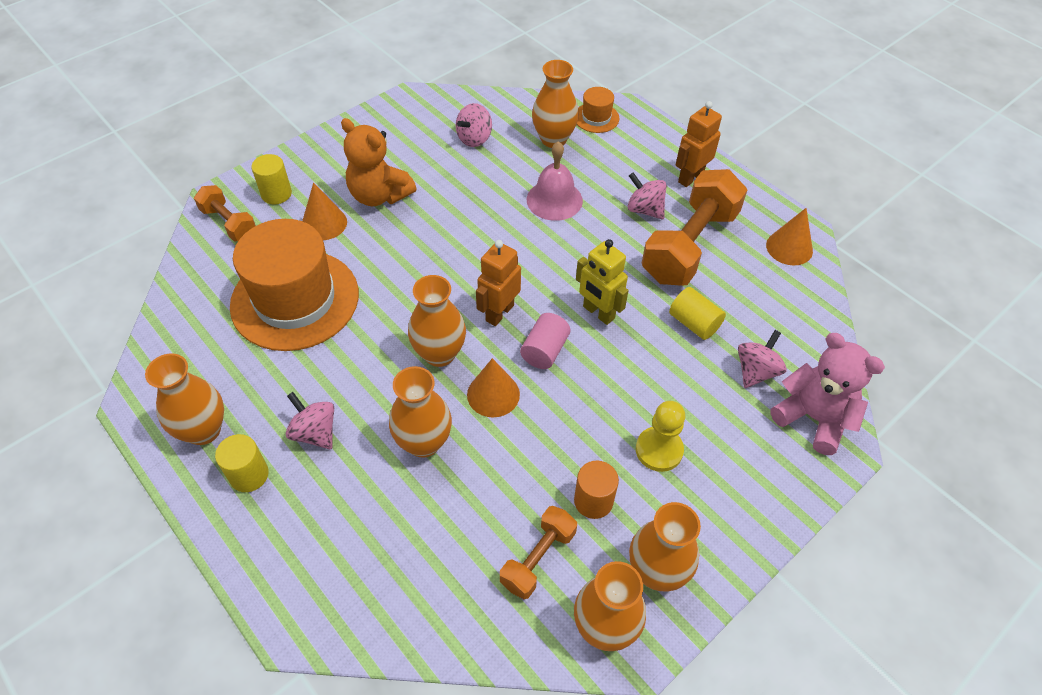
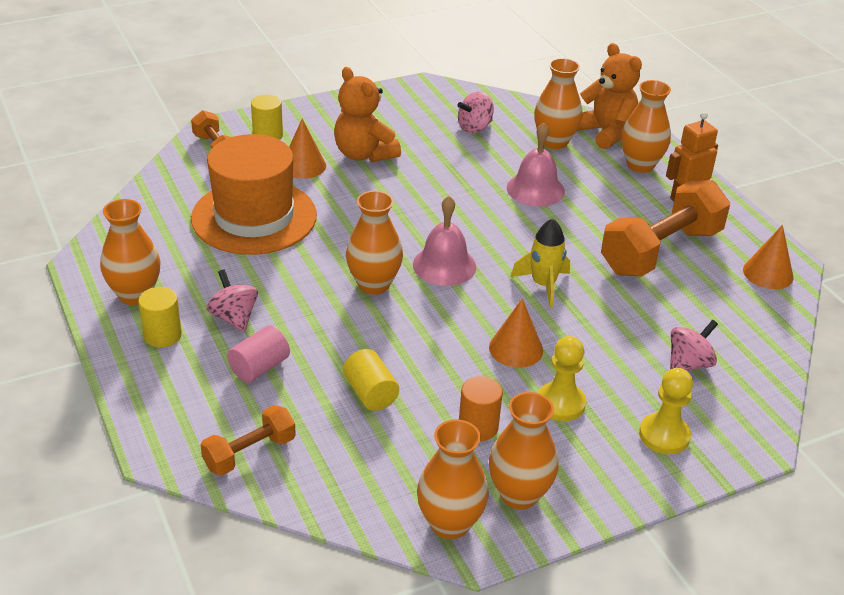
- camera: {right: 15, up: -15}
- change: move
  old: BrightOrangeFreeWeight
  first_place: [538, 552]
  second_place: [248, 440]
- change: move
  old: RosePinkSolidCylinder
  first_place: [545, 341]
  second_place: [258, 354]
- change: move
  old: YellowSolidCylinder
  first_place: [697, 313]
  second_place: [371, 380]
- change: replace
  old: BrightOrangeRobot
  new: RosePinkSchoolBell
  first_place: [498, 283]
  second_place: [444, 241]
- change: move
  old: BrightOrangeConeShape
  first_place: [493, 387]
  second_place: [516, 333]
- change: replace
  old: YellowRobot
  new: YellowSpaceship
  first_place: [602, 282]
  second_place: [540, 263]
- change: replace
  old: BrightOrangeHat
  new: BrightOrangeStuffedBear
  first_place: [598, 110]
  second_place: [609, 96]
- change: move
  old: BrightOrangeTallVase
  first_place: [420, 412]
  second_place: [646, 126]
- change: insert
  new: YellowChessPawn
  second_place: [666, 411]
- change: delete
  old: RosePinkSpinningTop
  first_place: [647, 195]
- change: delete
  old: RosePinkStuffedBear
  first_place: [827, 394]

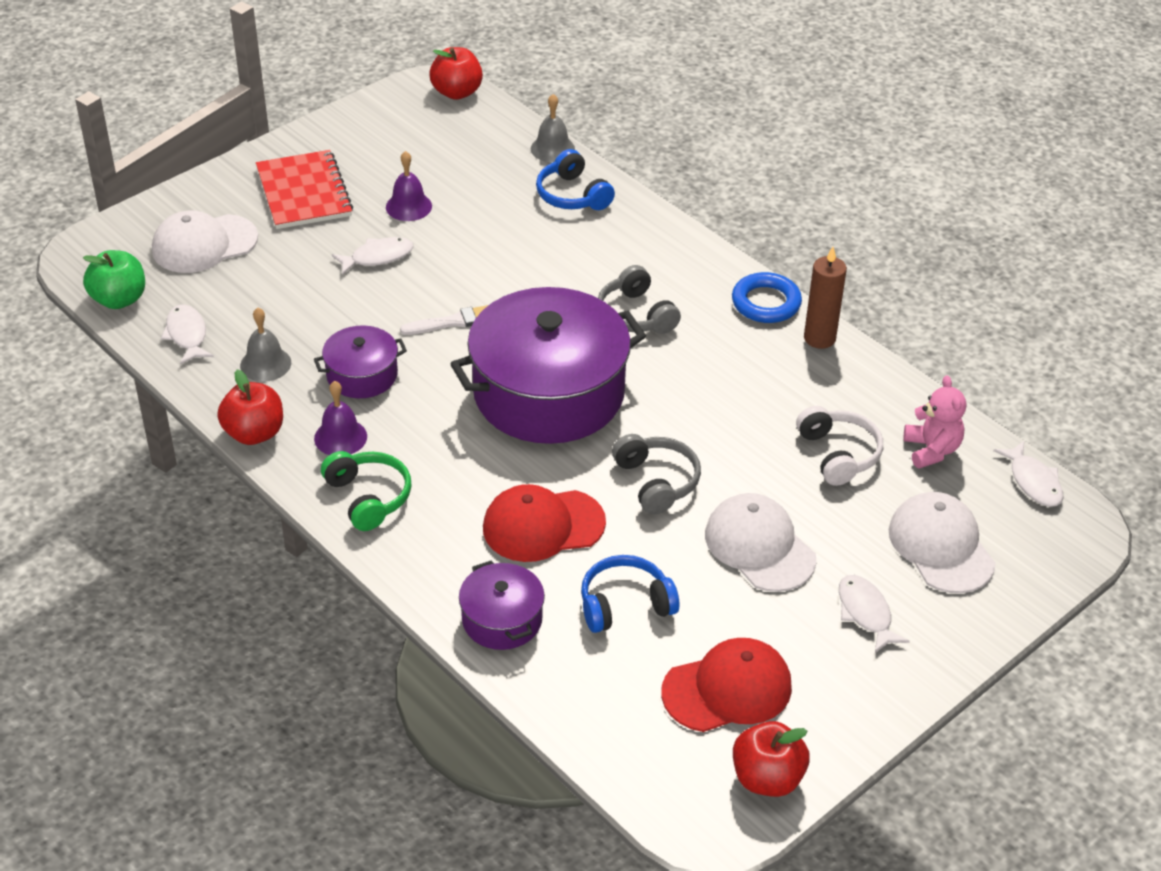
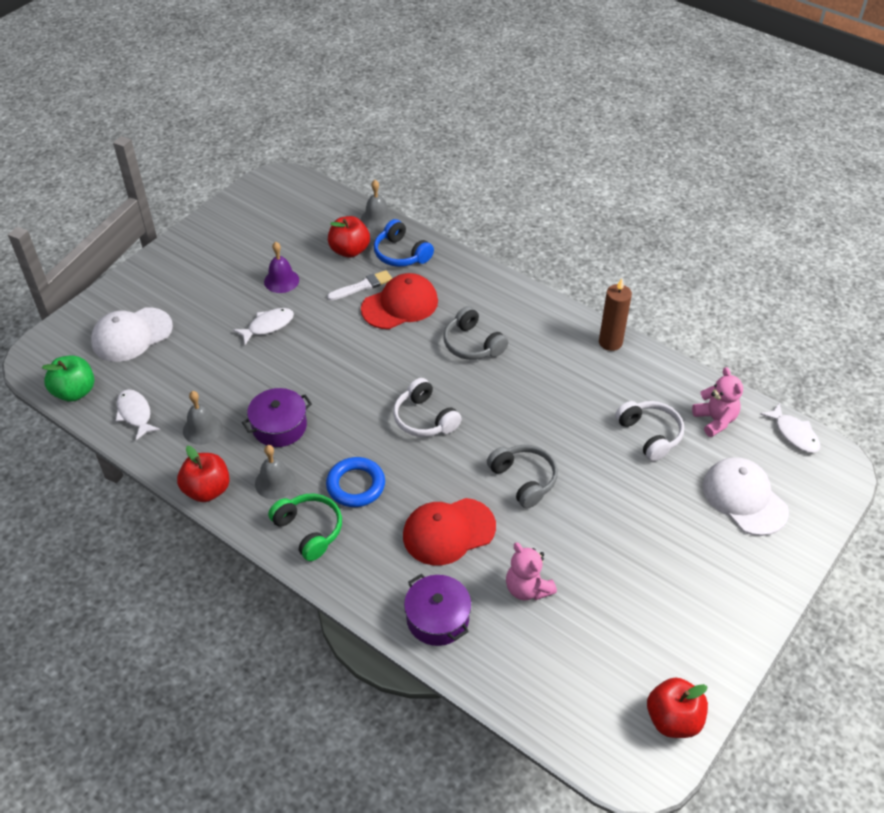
- camera: {right: -10, up: 5}
- change: recolor
  old: VioletSchoolBell
  new: AshGreySchoolBell
  first_place: [340, 418]
  second_place: [275, 472]
- change: move
  old: BlueHoop
  first_place: [767, 297]
  second_place: [355, 482]
- change: move
  old: PureWhitePaintbrush
  first_place: [444, 320]
  second_place: [359, 285]
- change: move
  old: CrimsonApple
  first_place: [456, 73]
  second_place: [349, 237]
- change: move
  old: CrimsonCap
  first_place: [726, 685]
  second_place: [399, 301]
- change: replace
  old: VioletStockpot
  new: PureWhiteHeadphones
  first_place: [548, 365]
  second_place: [427, 407]
- change: replace
  old: BlueHeadphones
  new: RosePinkStuffedBear
  first_place: [630, 594]
  second_place: [531, 571]
- change: delete
  old: CrimsonNotebook
  first_place: [304, 189]
- change: delete
  old: PureWhiteCap
  first_place: [760, 542]
- change: delete
  old: PureWhiteToyFish
  first_place: [874, 614]

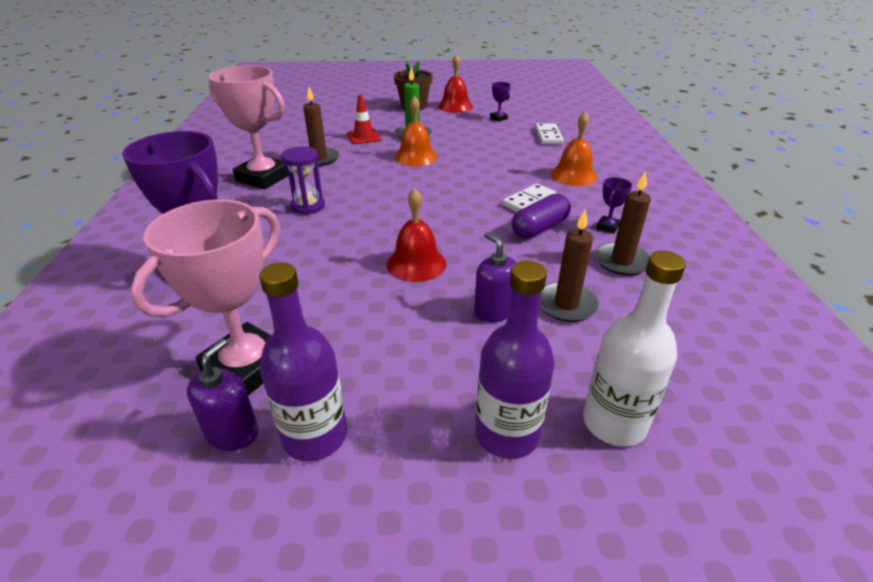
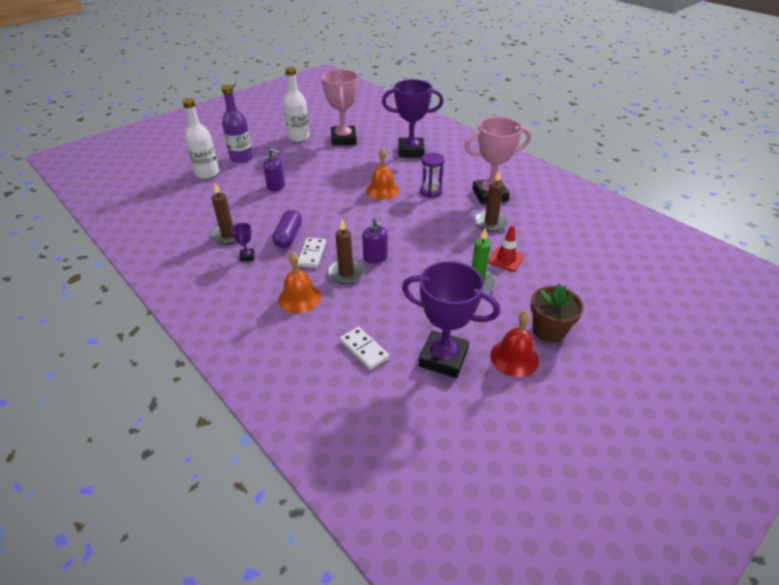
- camera: {right: 140, up: 5}
- change: recolor
  old: VioletBottle
  new: PureWhiteBottle
  first_place: [303, 361]
  second_place: [296, 104]
- change: move
  old: DarkBrownPillarCandle
  first_place: [569, 265]
  second_place: [346, 252]
- change: move
  old: VioletPumpBottle
  first_place: [222, 395]
  second_place: [375, 241]
- change: move
  old: BrightOrangeSchoolBell
  first_place: [416, 131]
  second_place: [383, 174]
- change: resize
  old: VioletTrophy
  first_place: [500, 101]
  second_place: [451, 319]
  factor: 2.43
- change: delete
  old: CrimsonSchoolBell
  first_place: [417, 235]

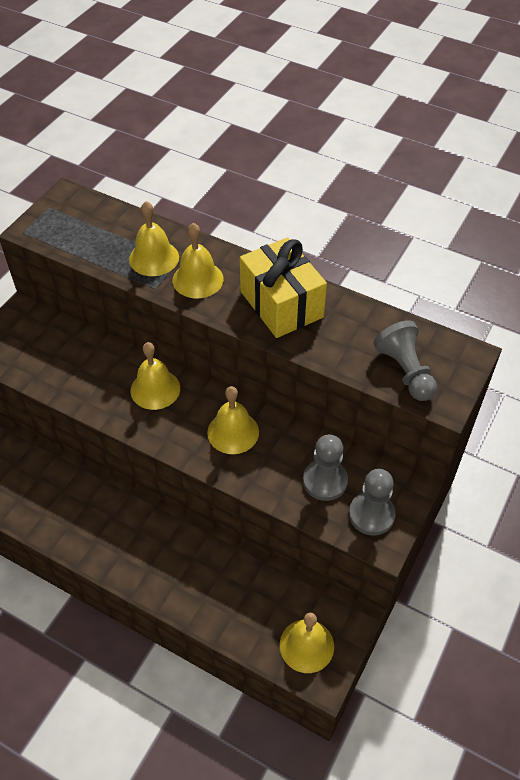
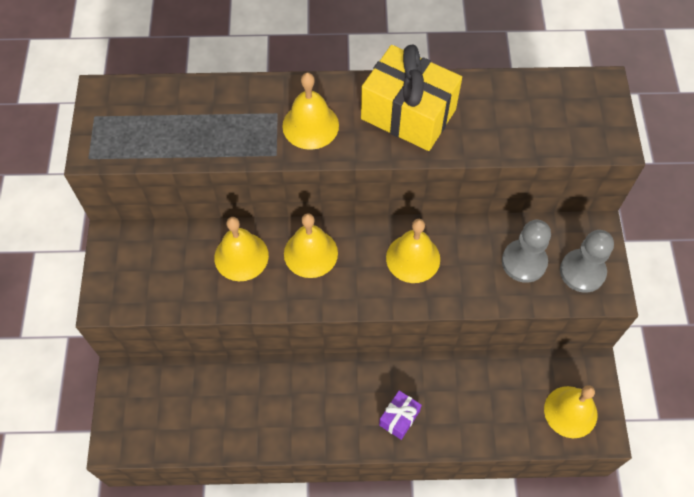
- camera: {right: -30, up: 10}
- change: move
  old: YellowSchoolBell
  first_place: [154, 238]
  second_place: [241, 249]
- change: insert
  new: VioletWrappedGift
  second_place: [400, 415]
- change: delete
  old: AshGreyChessPawn
  first_place: [405, 361]

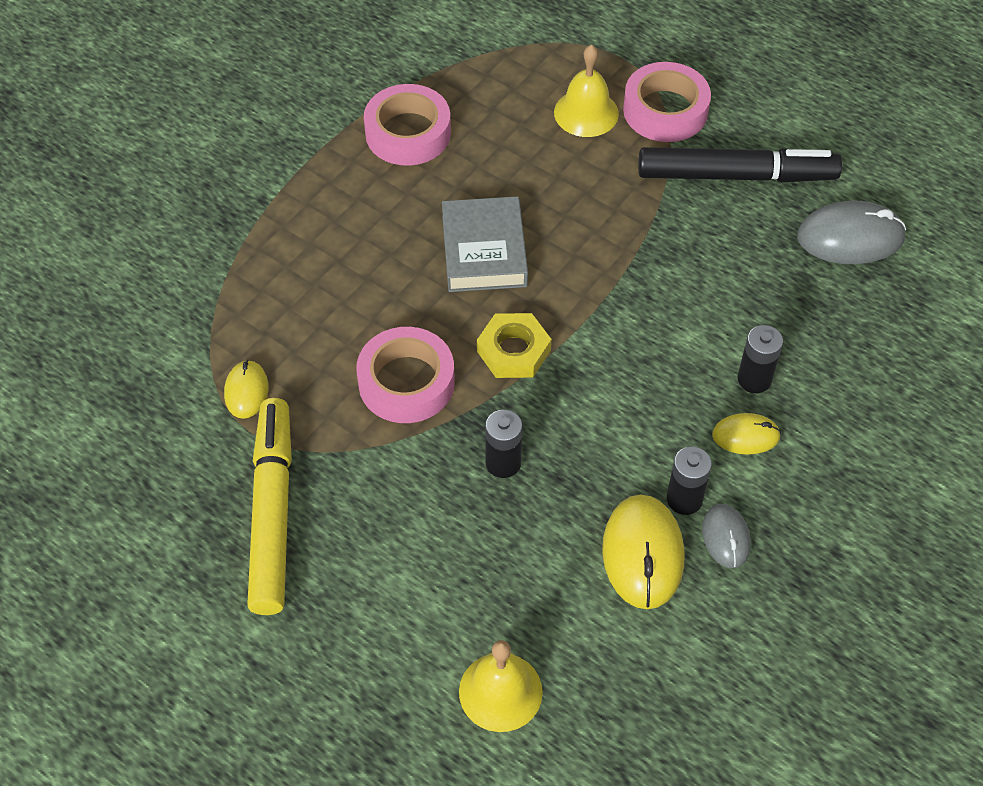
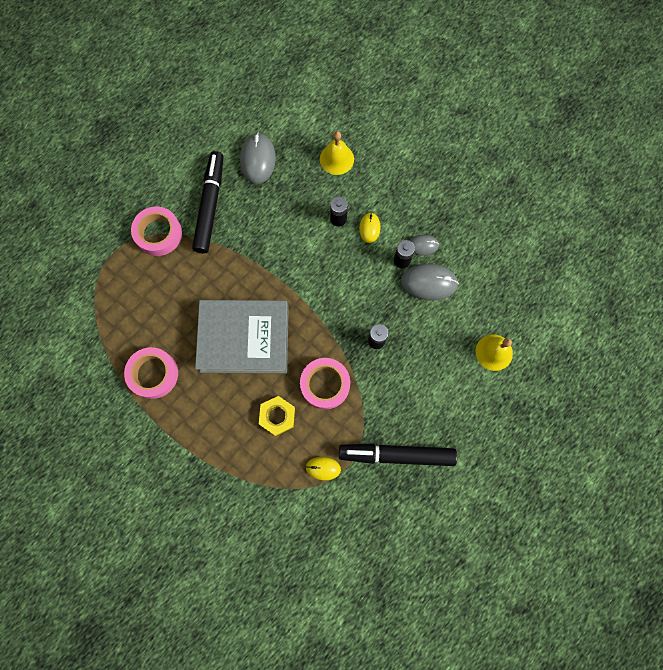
- camera: {right: -85, up: 20}
- change: resize
  old: AshGreyHardback
  first_place: [485, 244]
  second_place: [242, 337]
  factor: 1.66
- change: move
  old: YellowHexagonNut
  first_place: [514, 345]
  second_place: [277, 416]
- change: move
  old: YellowSchoolBell
  first_place: [586, 90]
  second_place: [337, 153]
- change: recolor
  old: YellowMarkerPen
  new: EbonyMarkerPen
  first_place: [269, 506]
  second_place: [398, 455]
- change: recolor
  old: YellowPcMouse
  new: AshGreyPcMouse
  first_place: [643, 551]
  second_place: [430, 282]

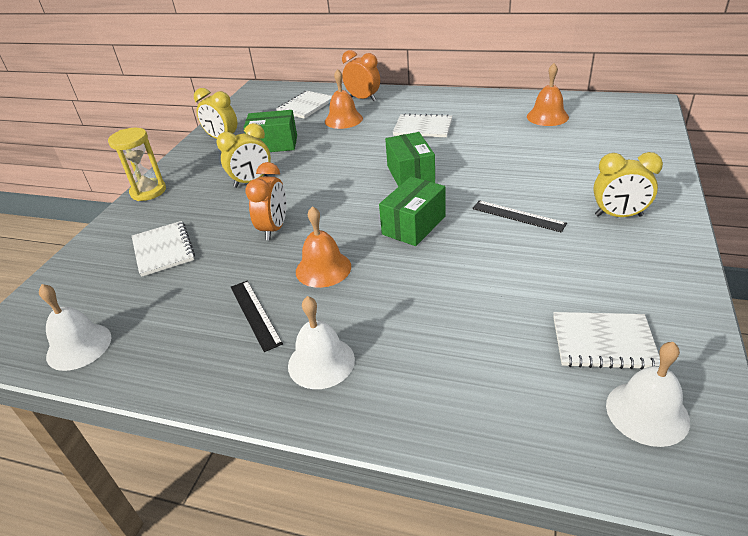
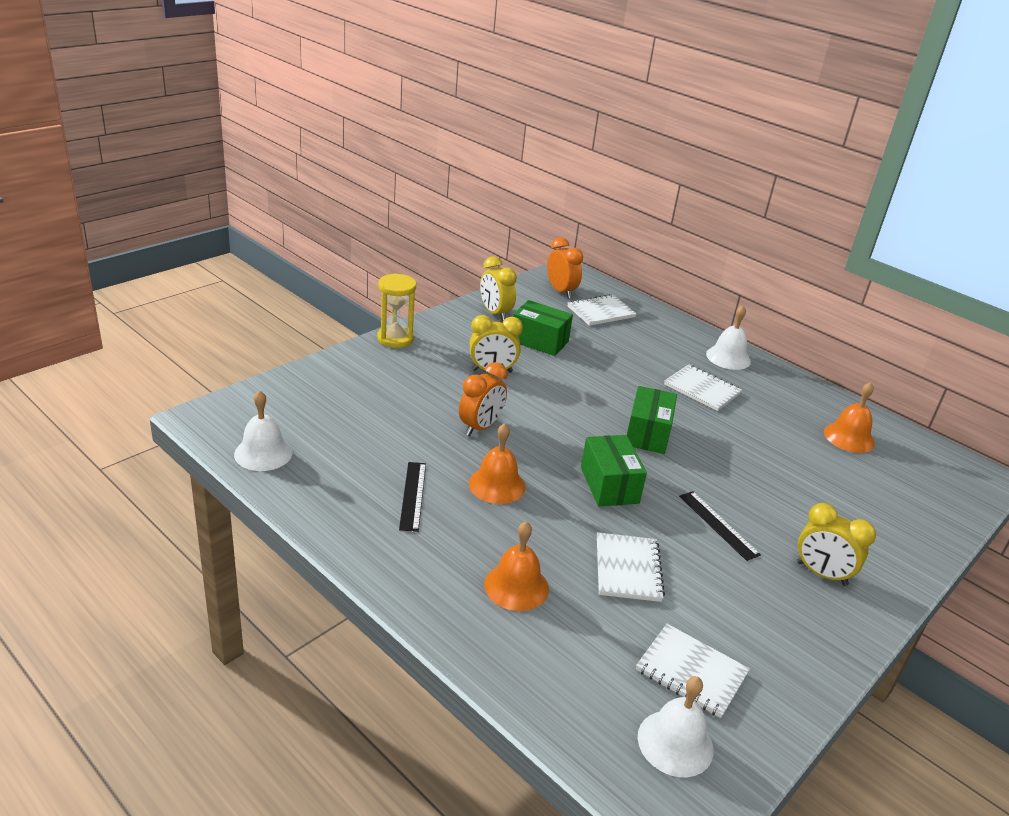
- camera: {right: 20, up: -5}
- change: move
  old: BrightOrangeSchoolBell
  first_place: [344, 99]
  second_place: [516, 566]
- change: move
  old: BrightOrangeAlarmClock
  first_place: [361, 75]
  second_place: [565, 268]
- change: rotate
  old: GreenPackage
  first_place: [412, 211]
  second_place: [614, 471]
  degrees: -75
- change: move
  old: PureWhiteNotebook
  first_place: [163, 249]
  second_place: [631, 567]
- change: move
  old: PureWhiteSchoolBell
  first_place: [321, 342]
  second_place: [728, 337]

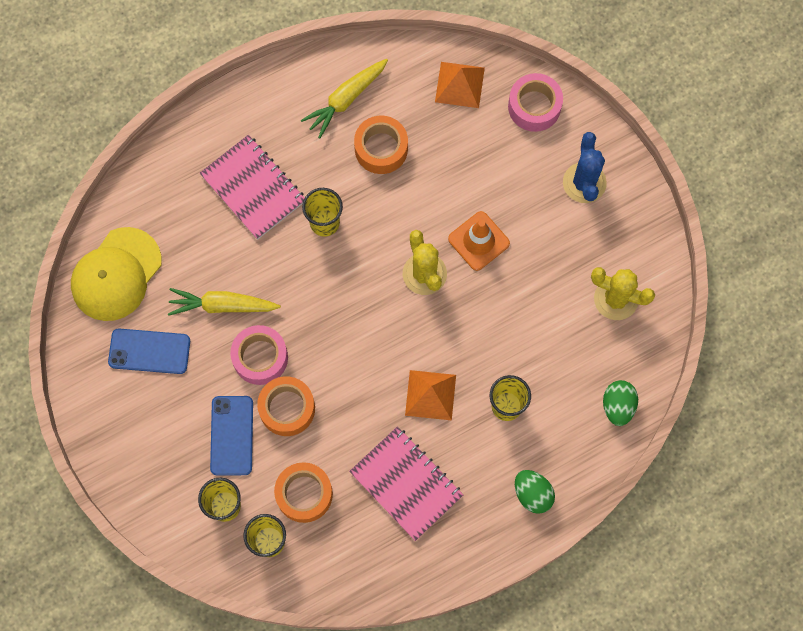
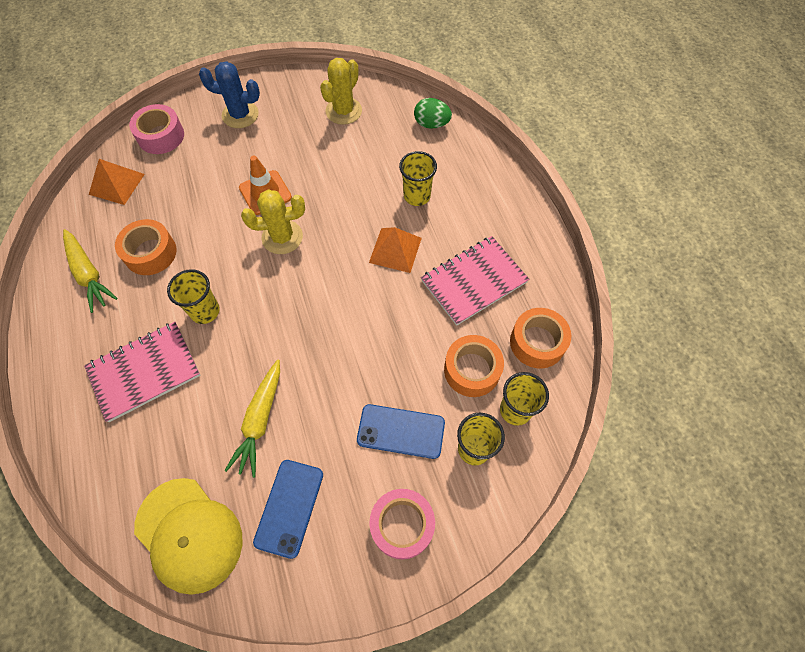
- camera: {right: -80, up: -10}
- change: move
  old: RosePinkStickyTape
  first_place: [259, 355]
  second_place: [402, 524]
- change: move
  old: BrightOrangeStickyTape
  first_place: [286, 406]
  second_place: [540, 338]
- change: delete
  old: GreenEggShape
  first_place: [535, 492]

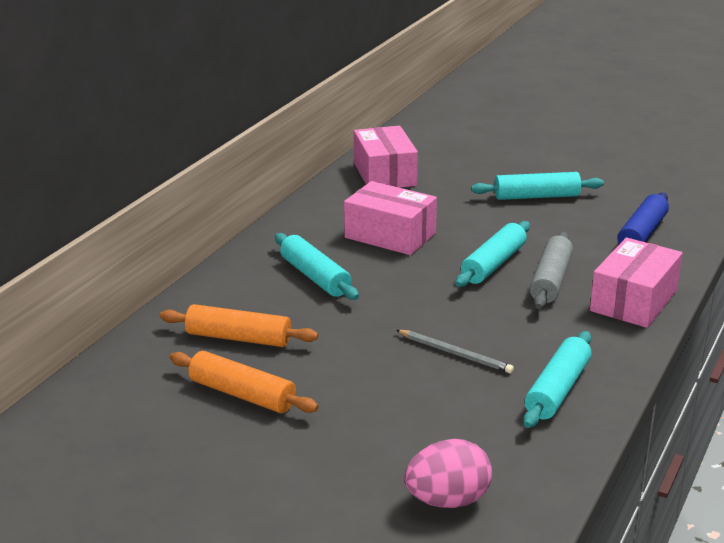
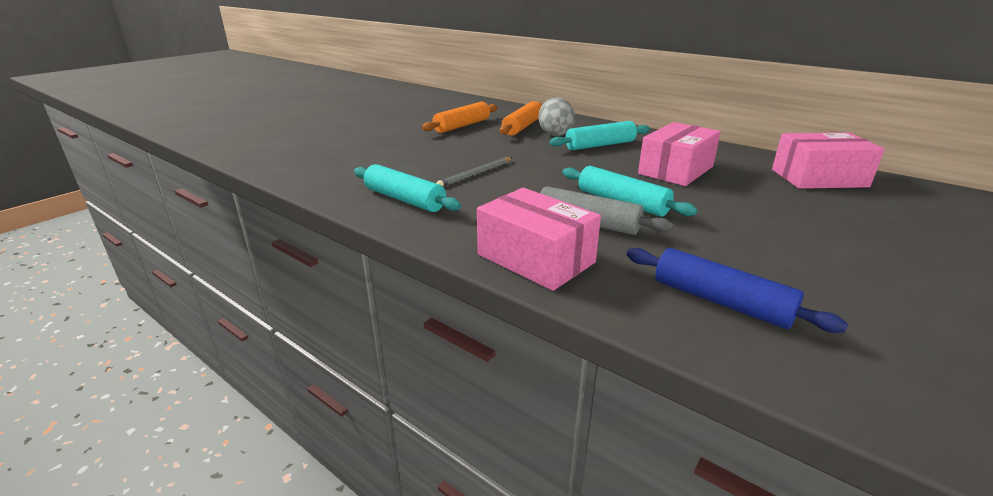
- camera: {right: 100, up: 0}
- change: insert
  new: AshGreyEggShape
  second_place: [556, 116]
- change: delete
  old: RosePinkEggShape
  first_place: [448, 473]
- change: delete
  old: TurquoisePastryRoller
  first_place: [537, 186]

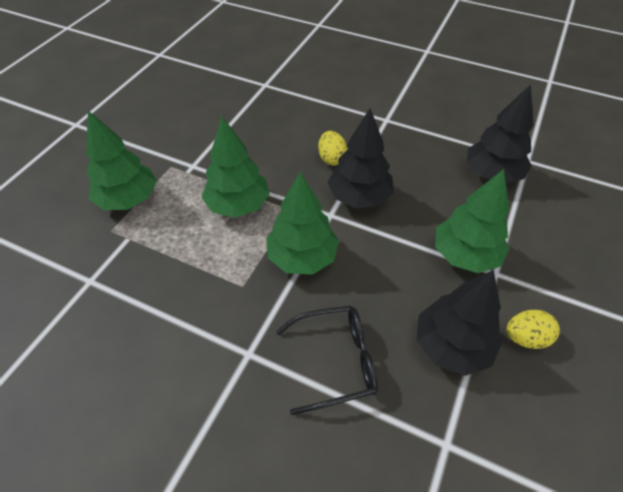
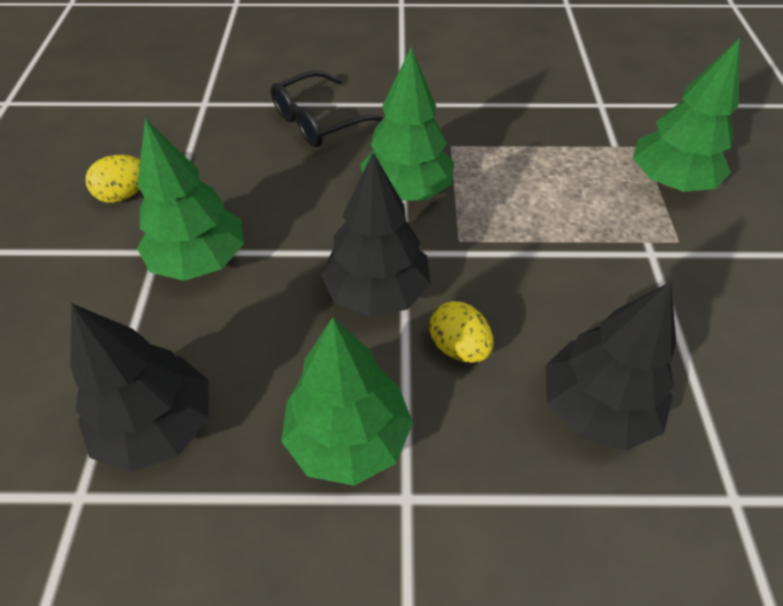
- camera: {right: 155, up: 0}
- change: move
  old: GreenTree
  first_place: [235, 167]
  second_place: [347, 401]
- change: move
  old: EbonyTree
  first_place: [459, 323]
  second_place: [610, 366]

